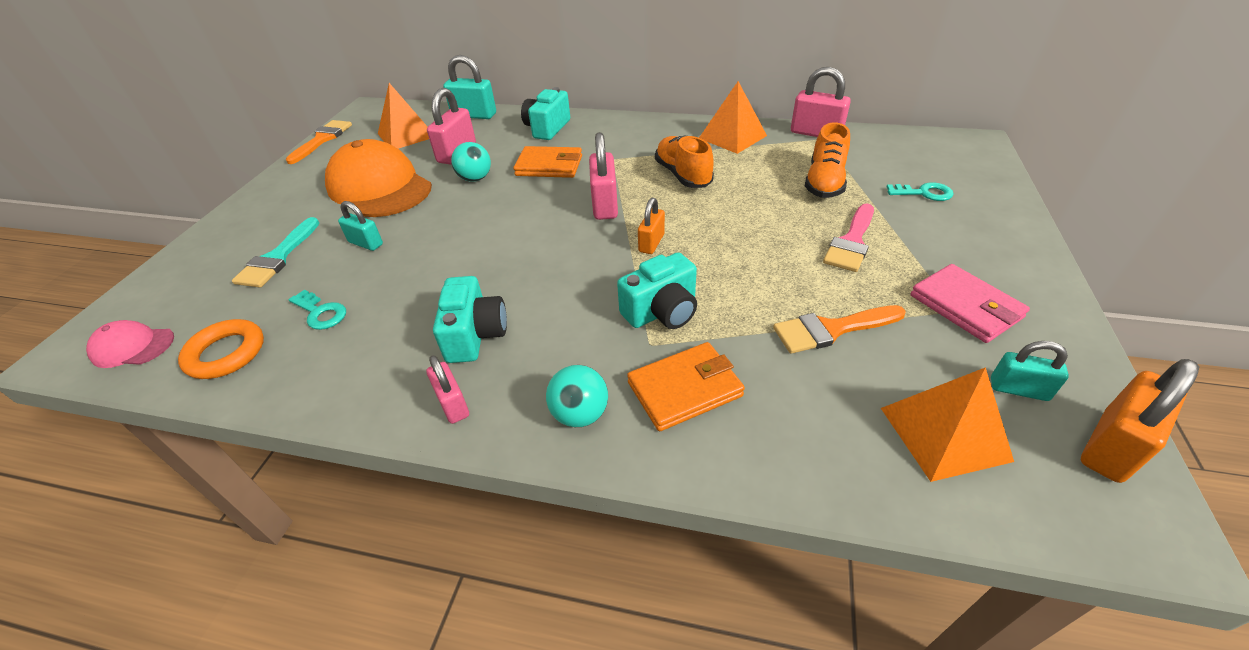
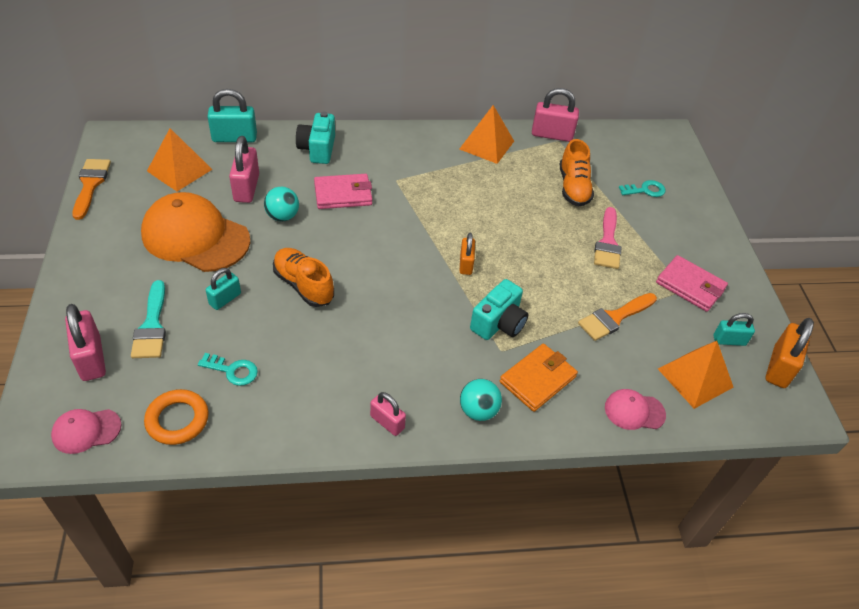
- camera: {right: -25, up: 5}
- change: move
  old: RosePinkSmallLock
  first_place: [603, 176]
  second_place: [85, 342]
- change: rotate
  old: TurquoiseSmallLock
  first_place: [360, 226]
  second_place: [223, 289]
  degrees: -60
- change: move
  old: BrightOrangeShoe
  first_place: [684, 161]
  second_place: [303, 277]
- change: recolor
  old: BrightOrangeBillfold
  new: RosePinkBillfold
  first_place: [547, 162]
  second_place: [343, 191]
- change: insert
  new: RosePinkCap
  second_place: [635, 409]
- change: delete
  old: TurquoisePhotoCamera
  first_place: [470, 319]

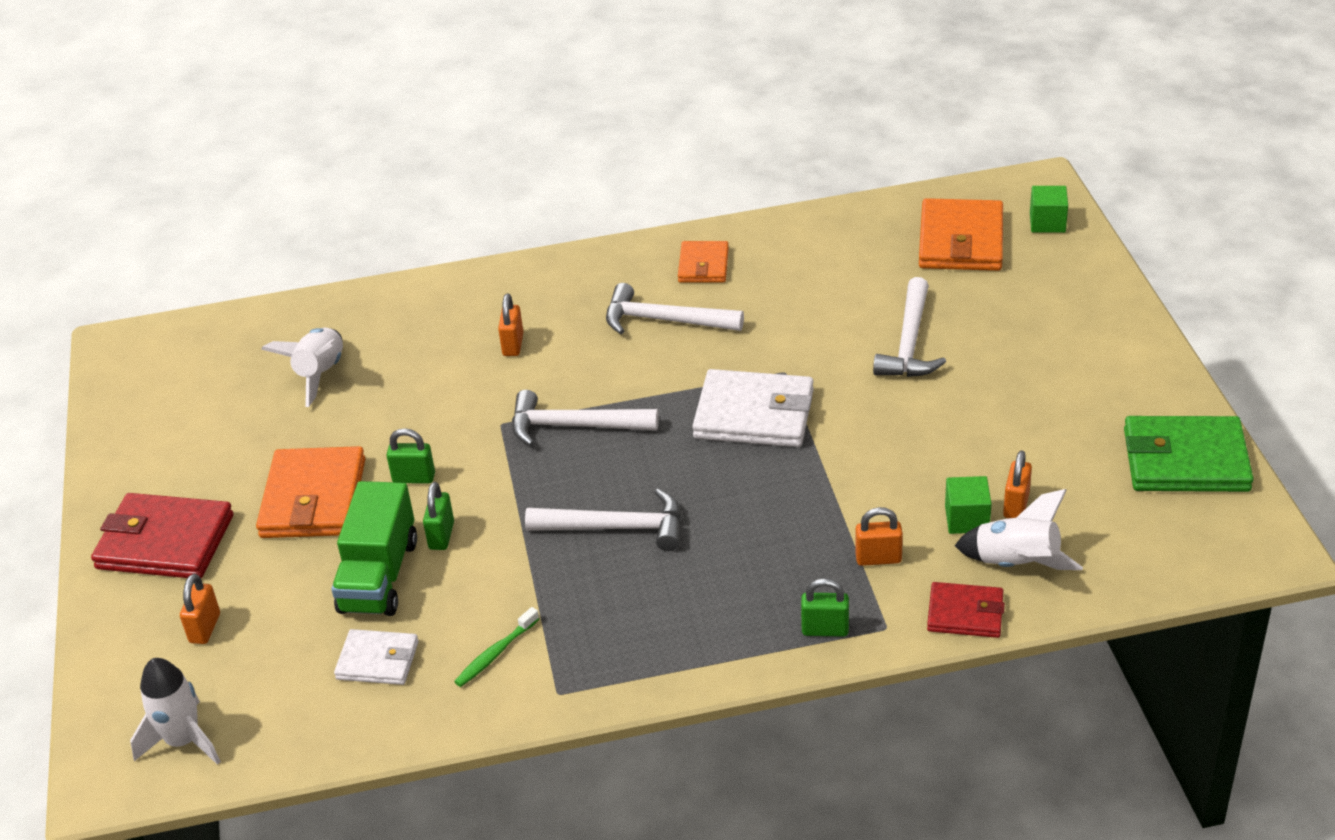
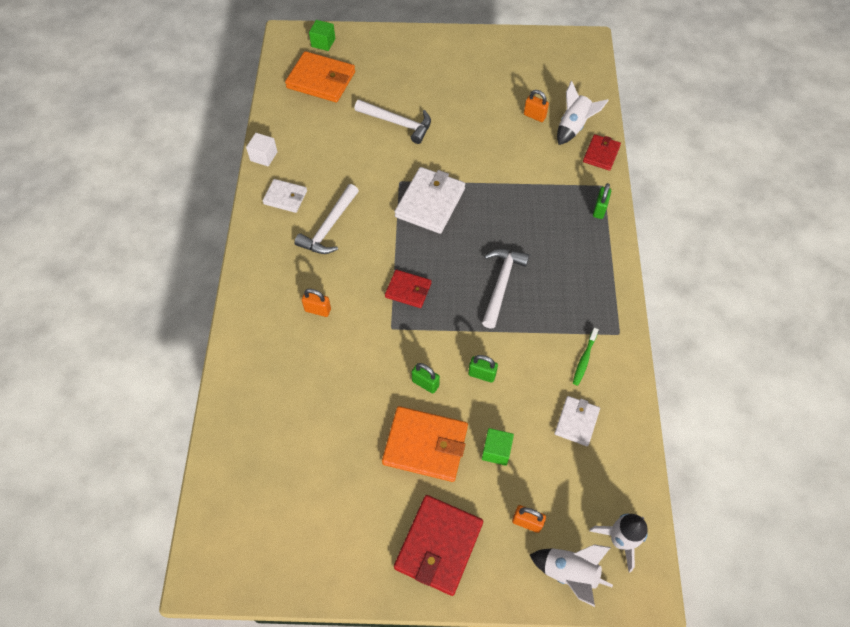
- camera: {right: -80, up: 20}
- change: insert
  new: PureWhiteCube
  second_place: [262, 149]
- change: recolor
  old: BrightOrangeBillfold
  new: PureWhiteBillfold
  first_place: [703, 262]
  second_place: [285, 196]
- change: replace
  old: PureWhiteClawHammer
  new: CrimsonBillfold
  first_place: [585, 418]
  second_place: [408, 288]
- change: rotate
  old: GreenSmallLock
  first_place: [411, 455]
  second_place: [426, 378]
  degrees: -75
- change: move
  old: GreenCube
  first_place: [968, 505]
  second_place: [498, 447]
- change: move
  old: PureWhiteSpaceship
  first_place: [302, 367]
  second_place: [571, 575]
- change: rotate
  old: GreenToothBrush
  first_place: [496, 647]
  second_place: [586, 357]
  degrees: 60
- change: delete
  old: GreenLorry
  first_place: [374, 548]
- change: delete
  old: BrightOrangeSmallLock
  first_place: [879, 536]
- change: delete
  old: GreenBillfold
  first_place: [1189, 454]

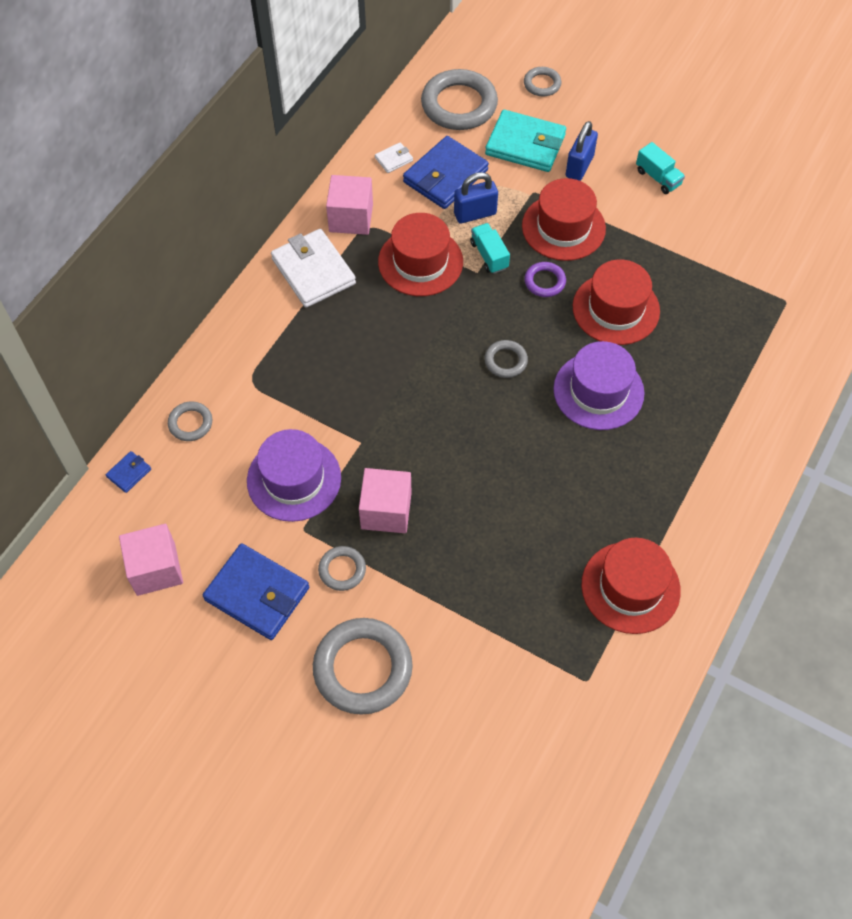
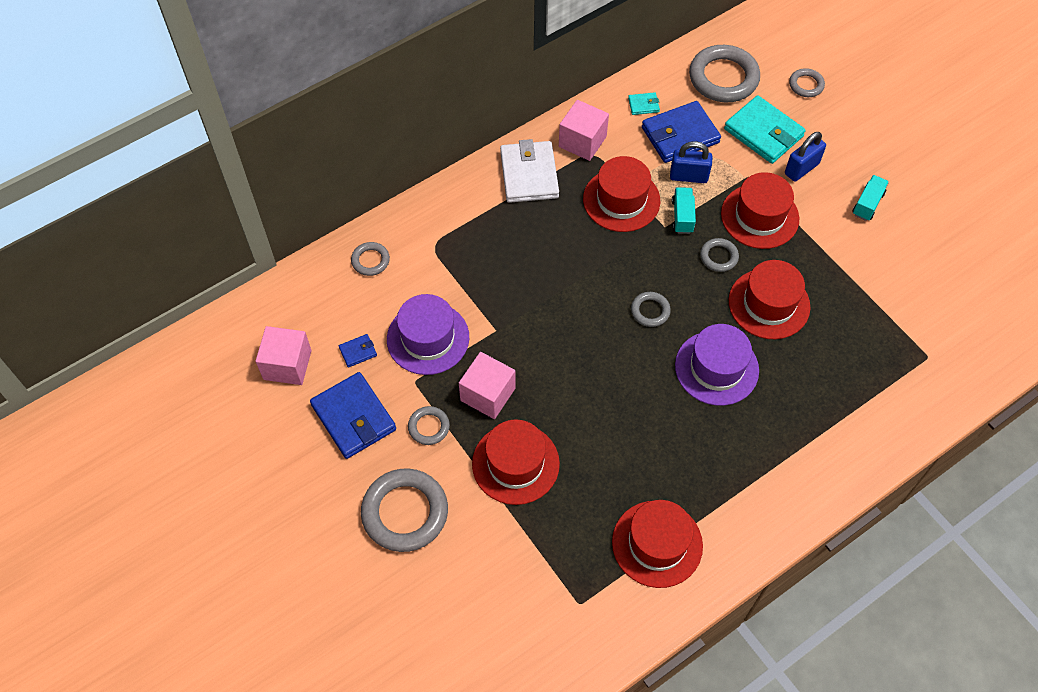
- camera: {right: 25, up: 0}
- change: move
  old: BlueBillfold
  first_place: [128, 472]
  second_place: [358, 350]
- change: insert
  new: CrimsonHat
  second_place: [516, 462]
- change: recolor
  old: PureWhiteBillfold
  new: TurquoiseBillfold
  first_place: [394, 157]
  second_place: [644, 103]
- change: recolor
  old: VioletHoop
  new: AshGreyHoop
  first_place: [545, 279]
  second_place: [719, 255]
- change: rotate
  old: TurquoiseLorry
  first_place: [660, 168]
  second_place: [870, 198]
  degrees: -135

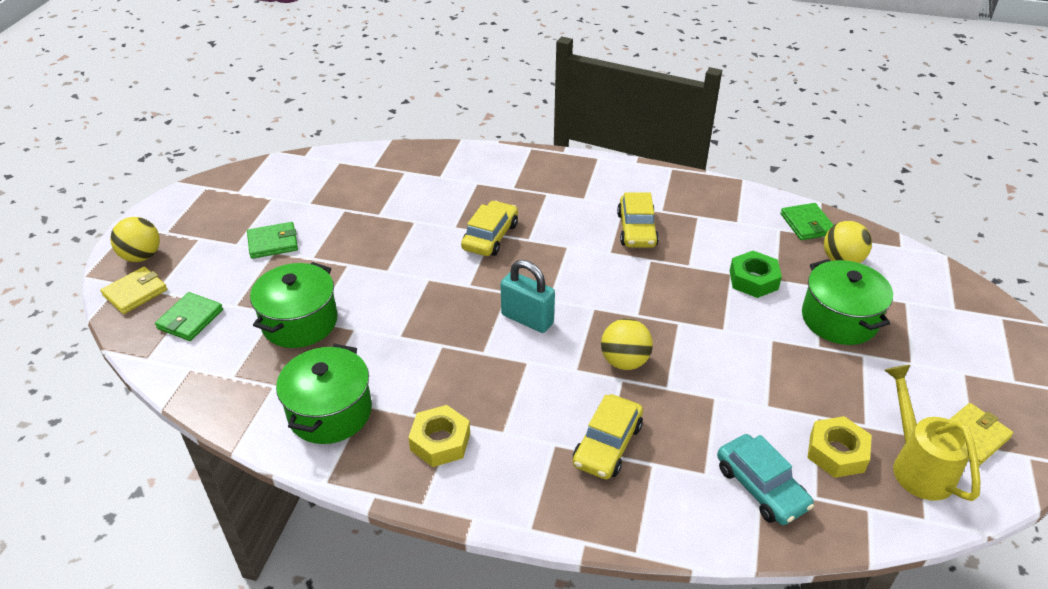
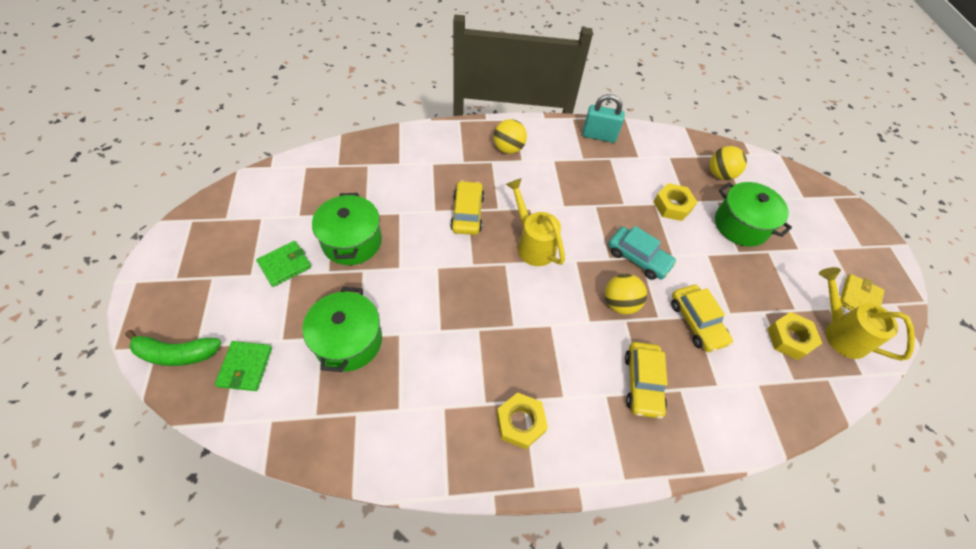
- camera: {right: -25, up: 15}
- change: replace
  old: YellowBillfold
  new: GreenBanana
  first_place: [133, 290]
  second_place: [173, 348]
- change: move
  old: GreenStockpot
  first_place: [324, 394]
  second_place: [347, 229]
- change: move
  old: YellowBall
  first_place: [135, 239]
  second_place: [510, 136]
- change: insert
  new: YellowSprinklingCan
  second_place: [535, 222]
- change: move
  old: TurquoiseSmallLock
  first_place: [528, 296]
  second_place: [603, 118]
- change: move
  old: TurquoiseToyCar
  first_place: [765, 479]
  second_place: [642, 253]
- change: recolor
  old: GreenHexagonNut
  new: YellowHexagonNut
  first_place: [756, 274]
  second_place: [675, 202]
- change: move
  old: YellowToyCar
  first_place: [638, 220]
  second_place: [702, 318]
- change: delete
  old: GreenBillfold
  first_place: [807, 221]

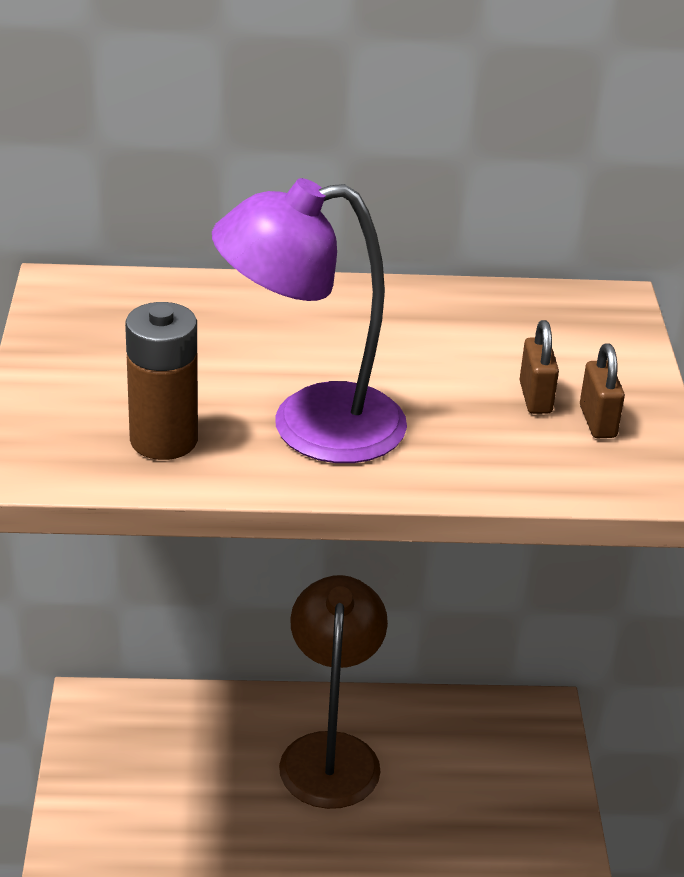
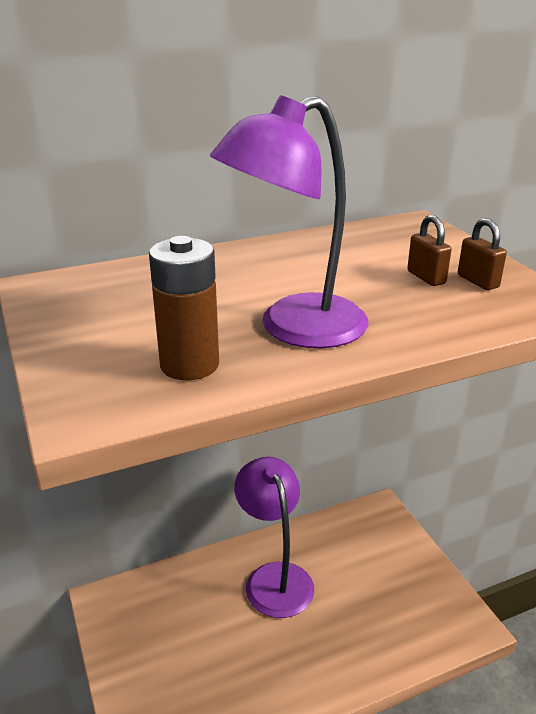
- camera: {right: -20, up: -5}
- change: recolor
  old: DarkBrownDeskLamp
  new: VioletDeskLamp
  first_place: [333, 692]
  second_place: [274, 537]

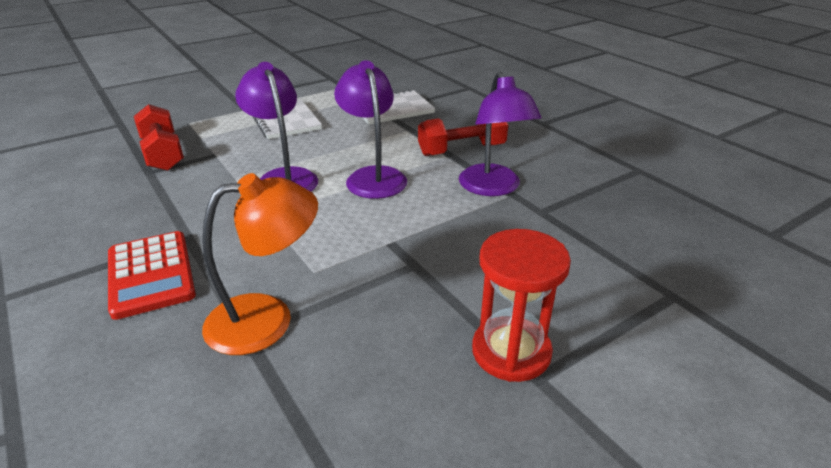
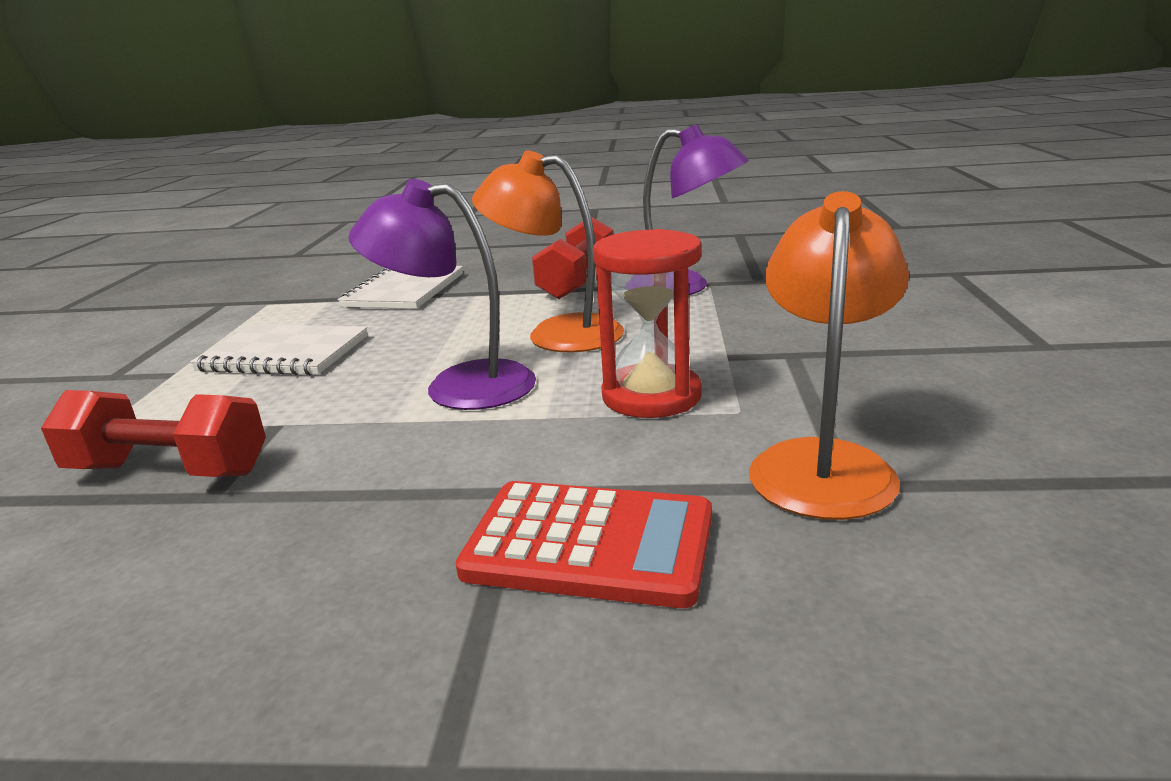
- camera: {right: -50, up: -10}
- change: recolor
  old: VioletDeskLamp
  new: BrightOrangeDeskLamp
  first_place: [370, 129]
  second_place: [548, 251]
- change: move
  old: CrimsonSandTimer
  first_place: [521, 305]
  second_place: [647, 323]

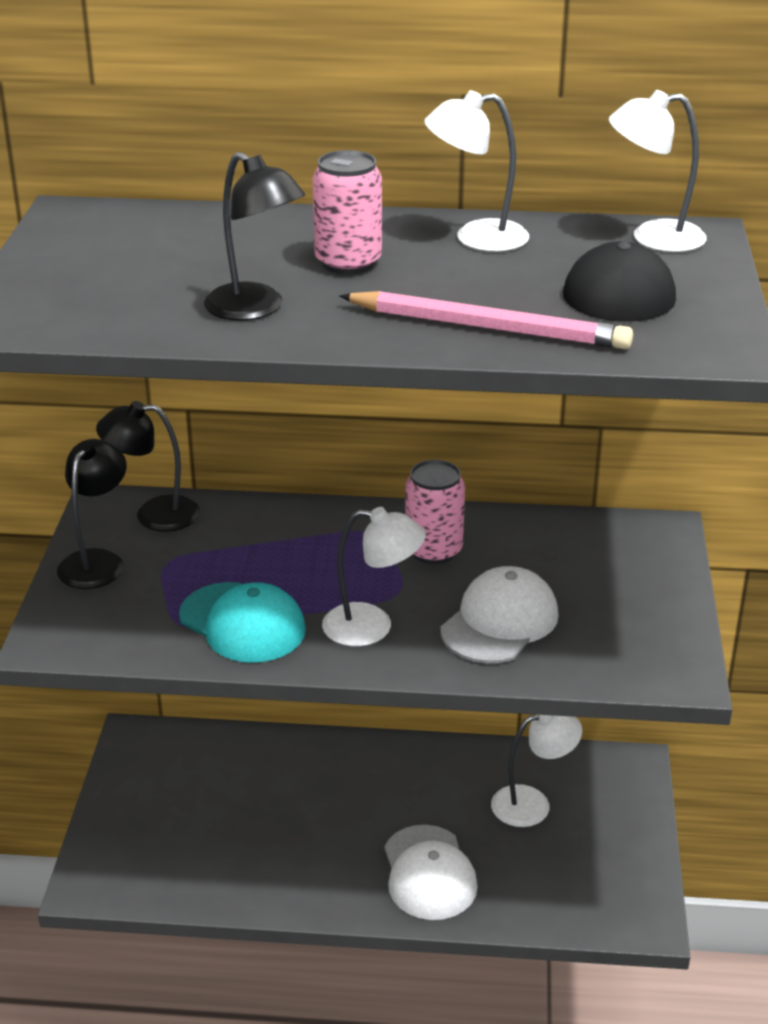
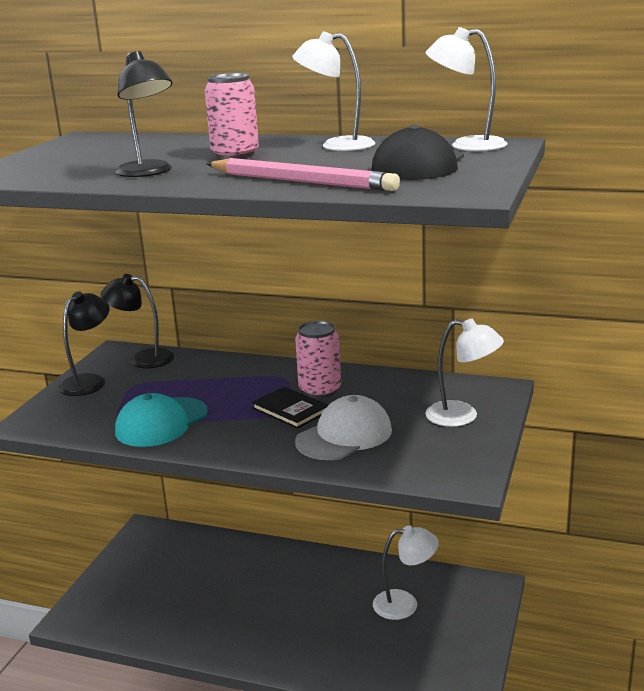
- camera: {right: 15, up: -10}
- change: rotate
  old: TurquoiseCap
  first_place: [242, 622]
  second_place: [161, 420]
  degrees: 75
- change: insert
  new: EbonyHardback
  second_place: [290, 408]
- change: move
  old: PureWhiteDeskLamp
  first_place: [374, 576]
  second_place: [465, 373]
- change: delete
  old: PureWhiteCap
  first_place: [431, 872]

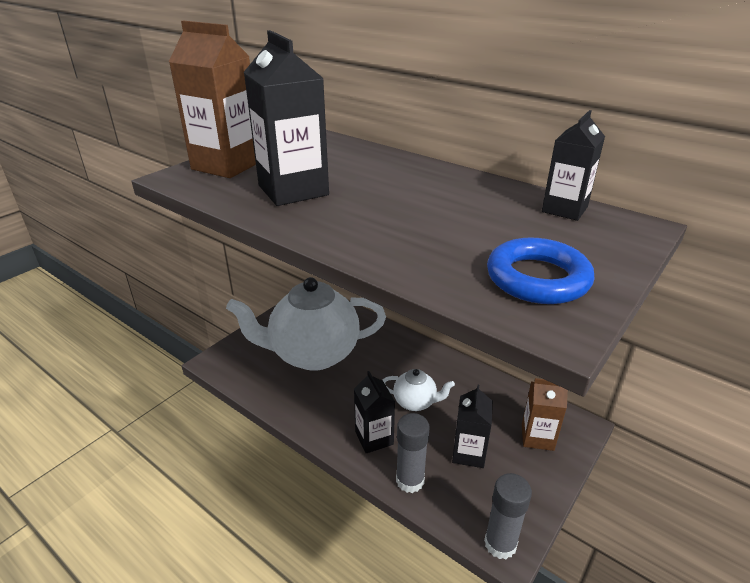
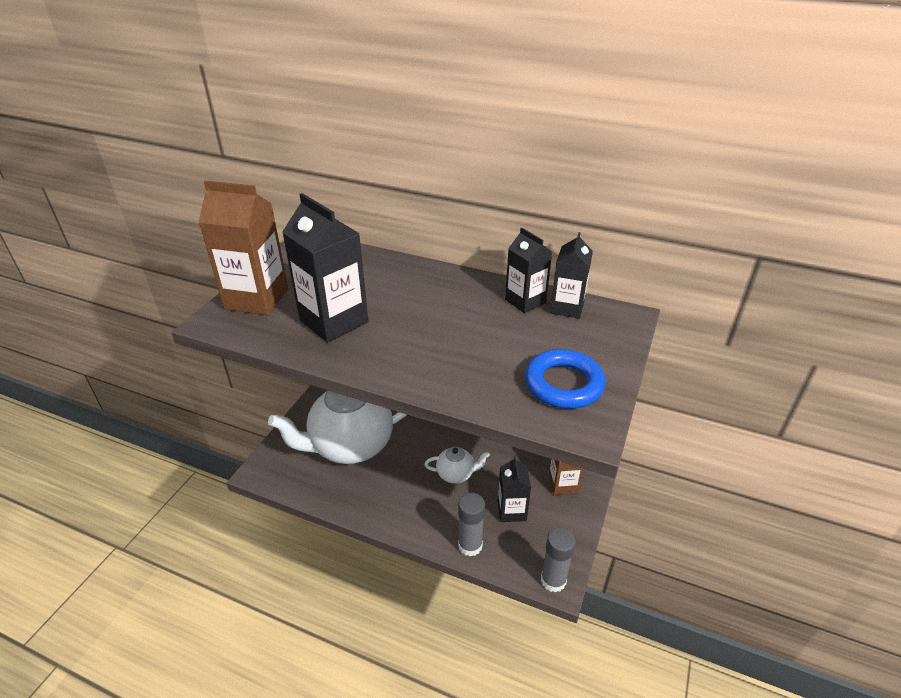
- camera: {right: -15, up: 5}
- change: move
  old: EbonyJuiceCarton
  first_place: [374, 412]
  second_place: [528, 270]

